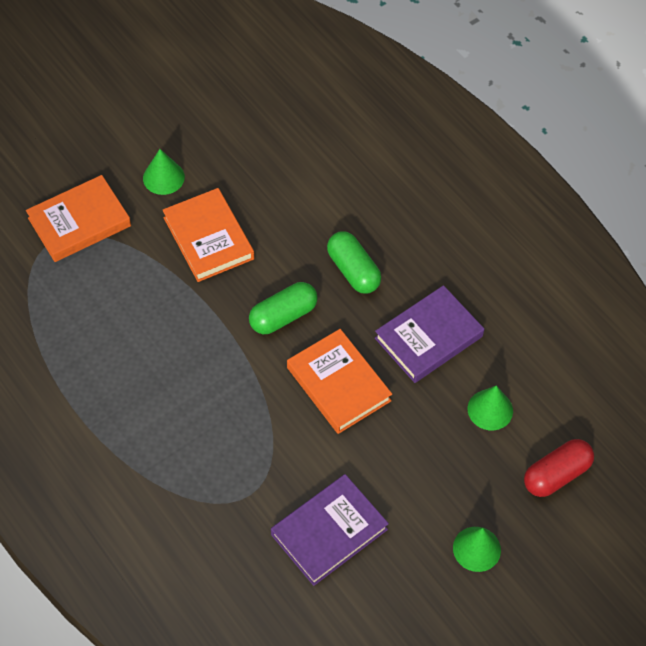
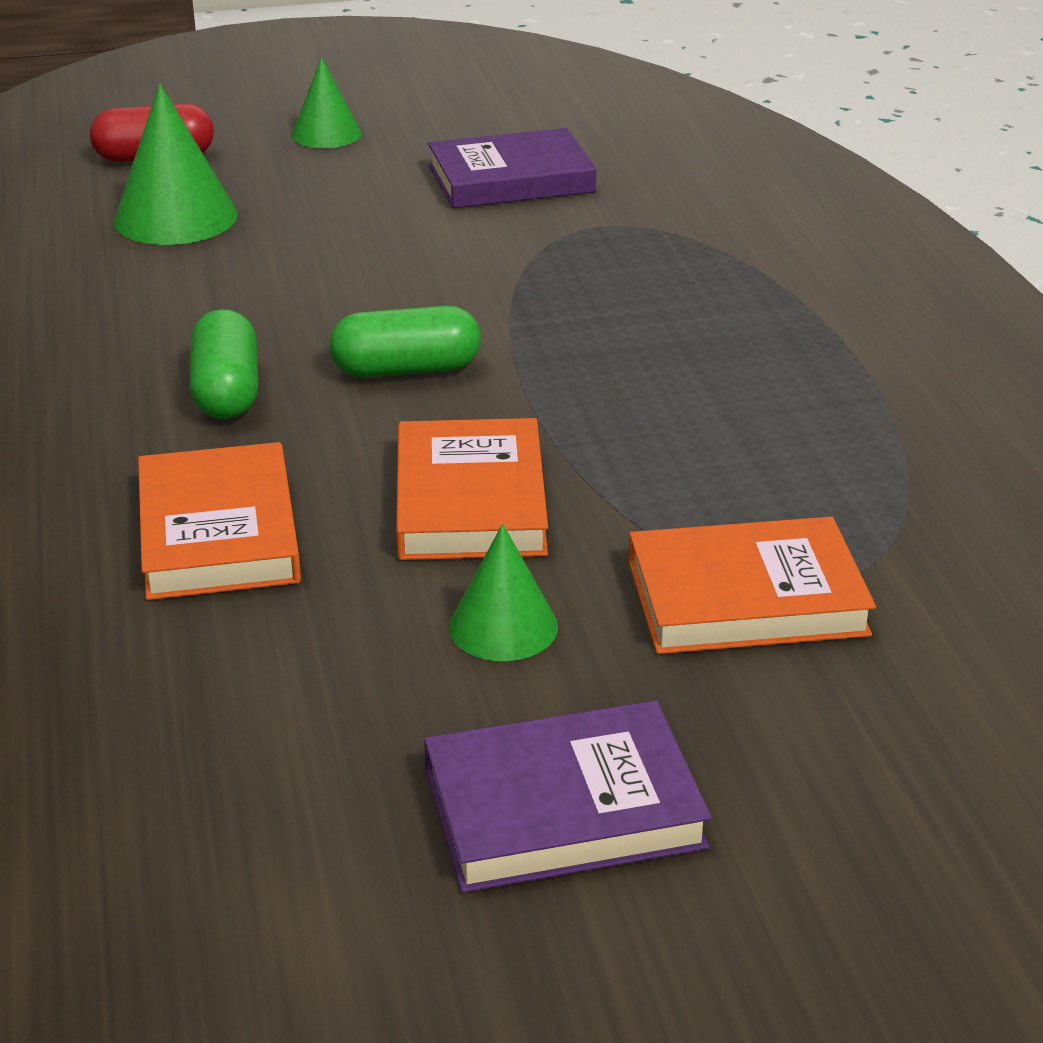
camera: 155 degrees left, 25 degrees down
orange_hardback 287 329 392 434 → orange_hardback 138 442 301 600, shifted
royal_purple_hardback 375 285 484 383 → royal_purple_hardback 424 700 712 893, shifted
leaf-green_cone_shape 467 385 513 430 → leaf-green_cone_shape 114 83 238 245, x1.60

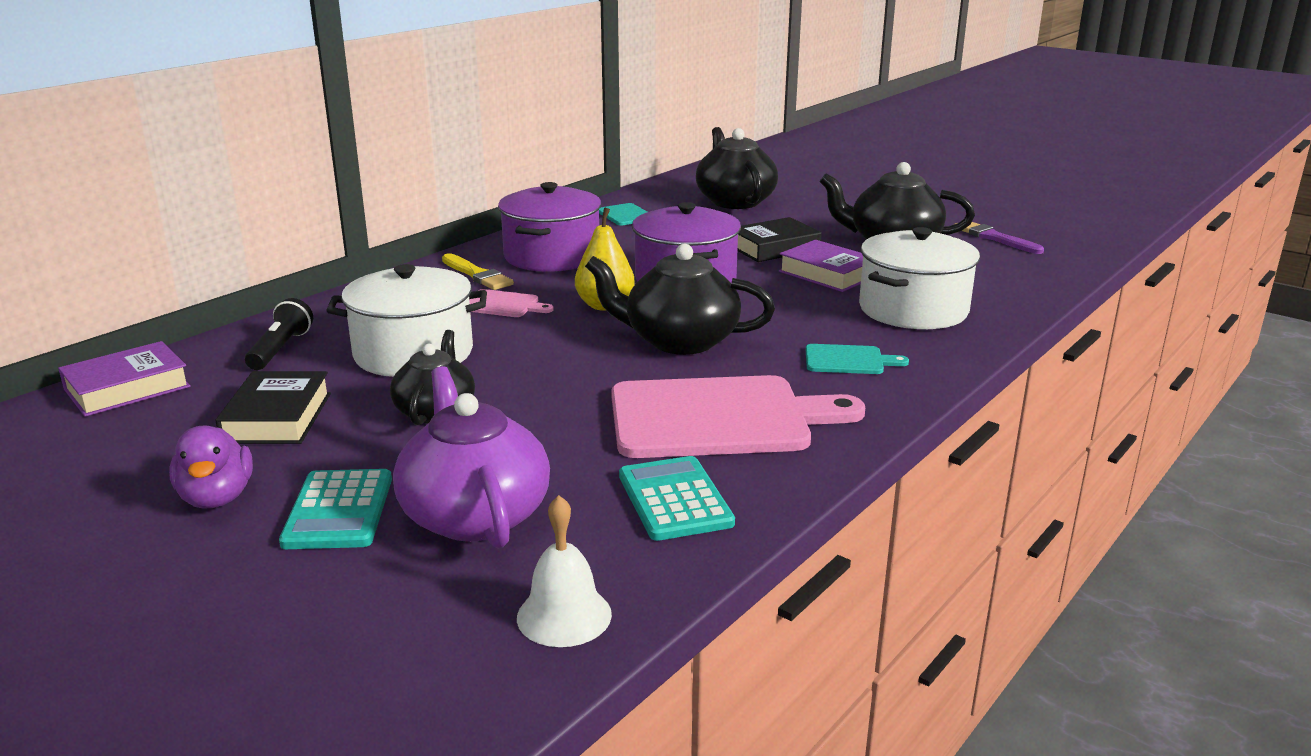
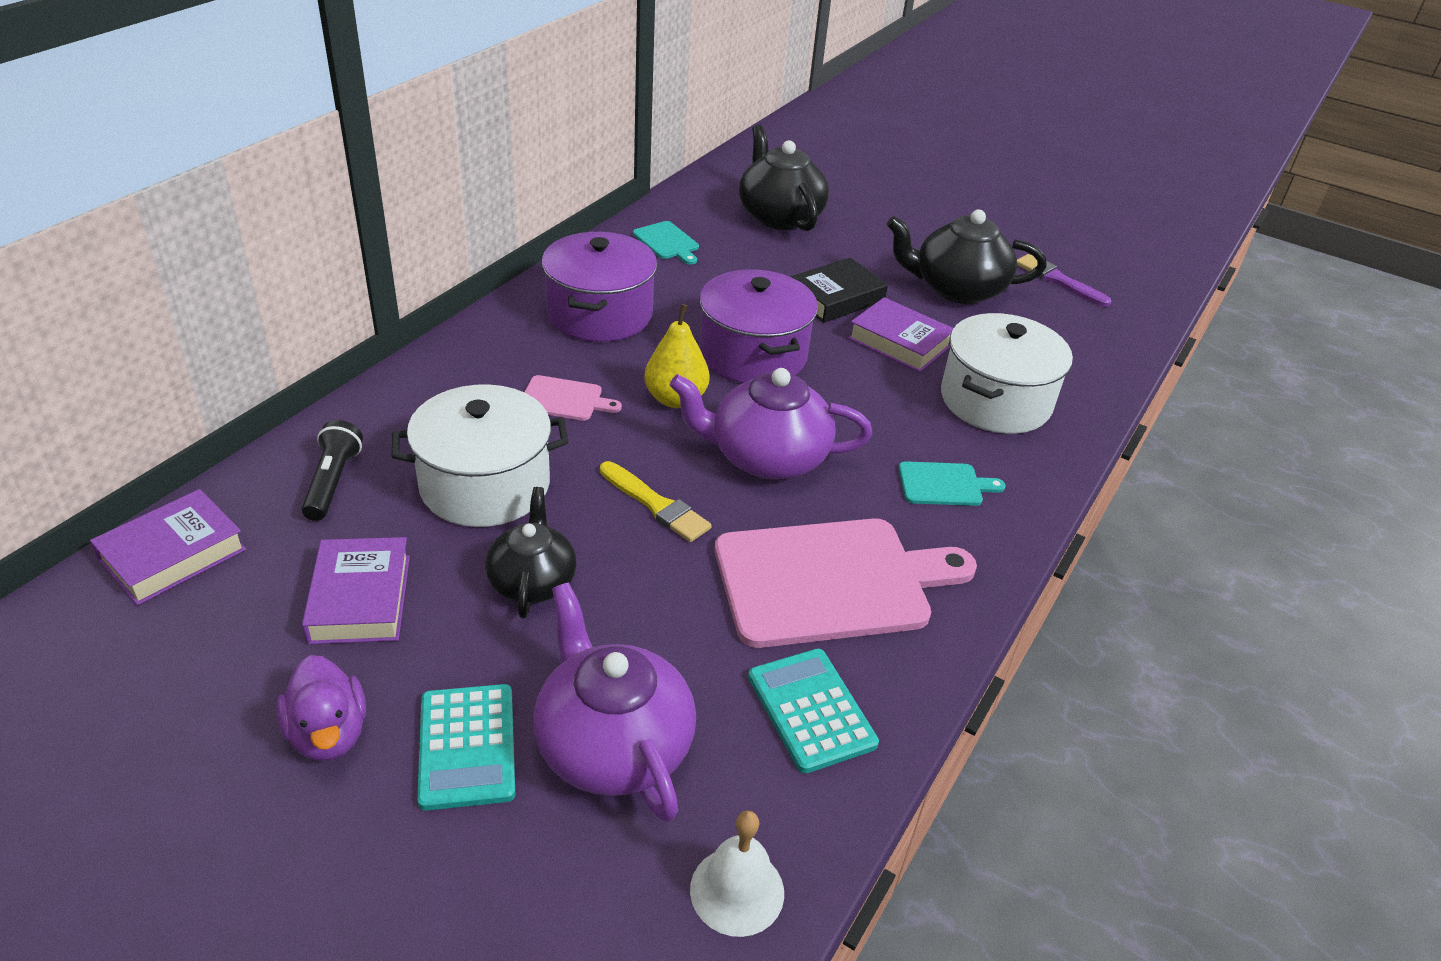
camera: 10 degrees left, 15 degrees up
yellow_paintbrush 442 253 514 290 → yellow_paintbrush 600 461 712 542, shifted
black_hardback 216 371 331 444 → royal_purple_hardback 302 537 410 645
black_tea_pot 585 244 775 355 → royal_purple_tea_pot 669 368 872 480

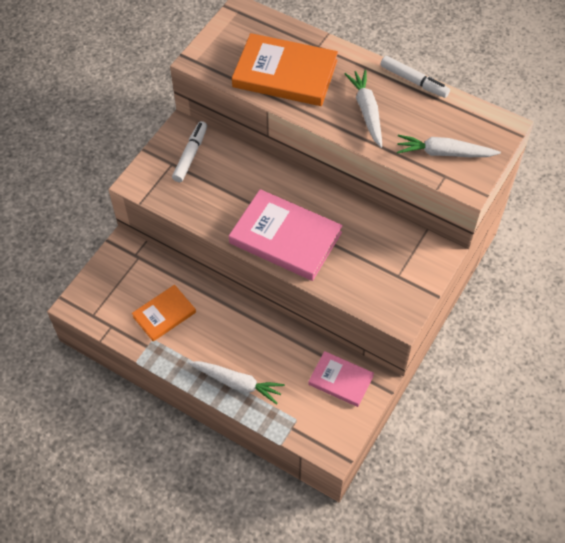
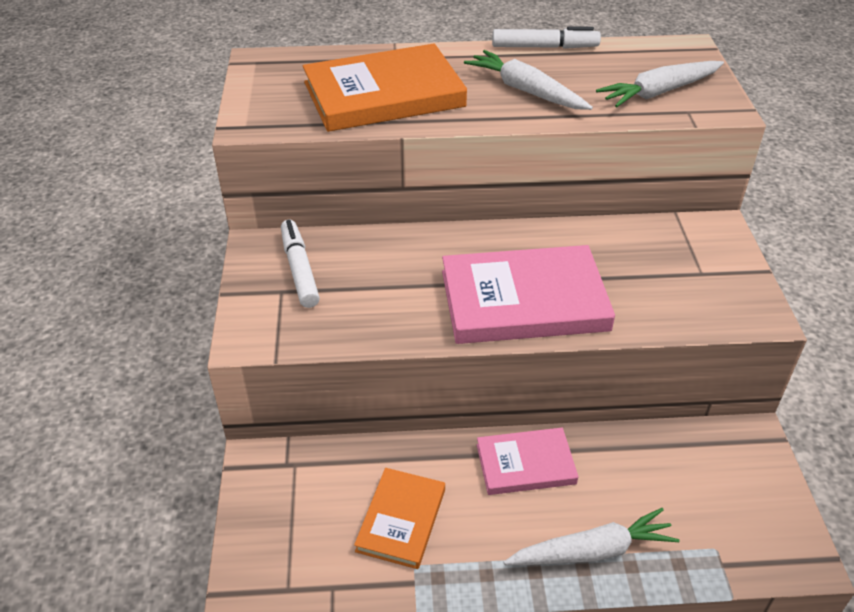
camera: 35 degrees left, 15 degrees down
rosy_hardback 308 351 374 407 → rosy_hardback 477 428 578 495, shifted

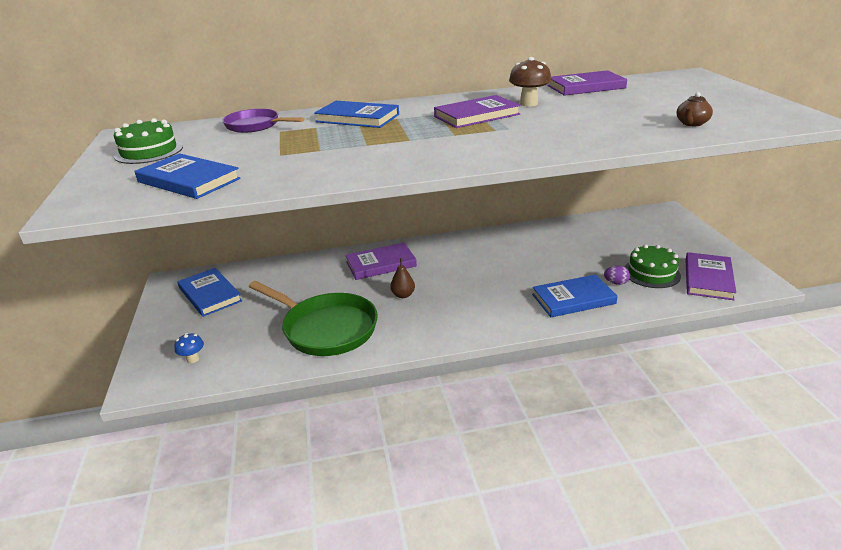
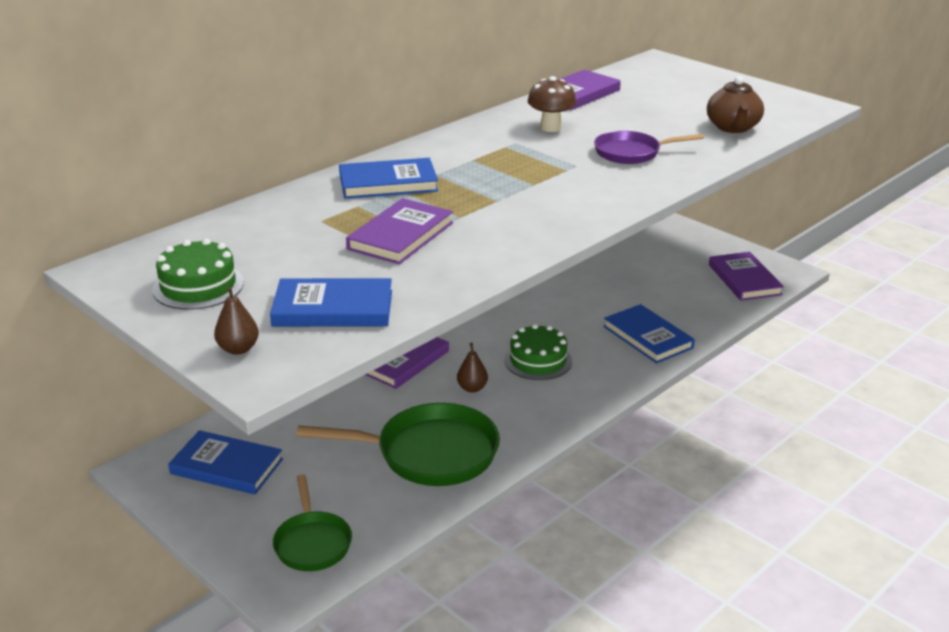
camera: 35 degrees left, 0 degrees up
royal_purple_egg_shape 604 266 630 285 → -
- → brown_toy_pear 214 286 259 355
royal_purple_skillet 222 109 305 133 → royal_purple_skillet 594 131 704 164, shifted
royal_purple_hardback 434 95 521 128 → royal_purple_hardback 346 198 453 264, shifted
leaf-green_gateau 624 244 681 288 → leaf-green_gateau 504 324 572 380, shifted
royal_blue_fungus 174 333 204 363 → leaf-green_skillet 273 474 352 571
royal_blue_hardback 532 274 618 317 → royal_blue_hardback 604 304 695 363, 75 degrees counterclockwise
brown_tea_pot 677 92 713 126 → brown_tea_pot 707 76 764 133, x1.64

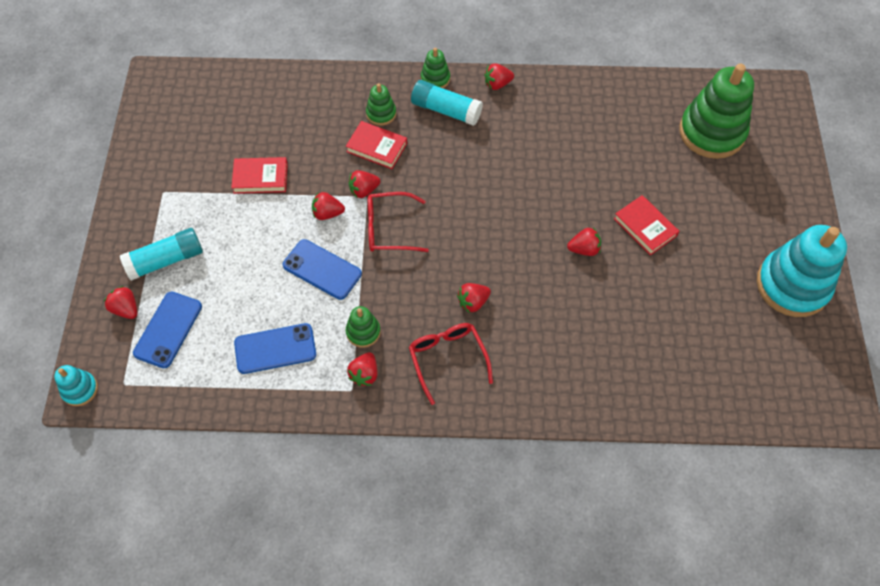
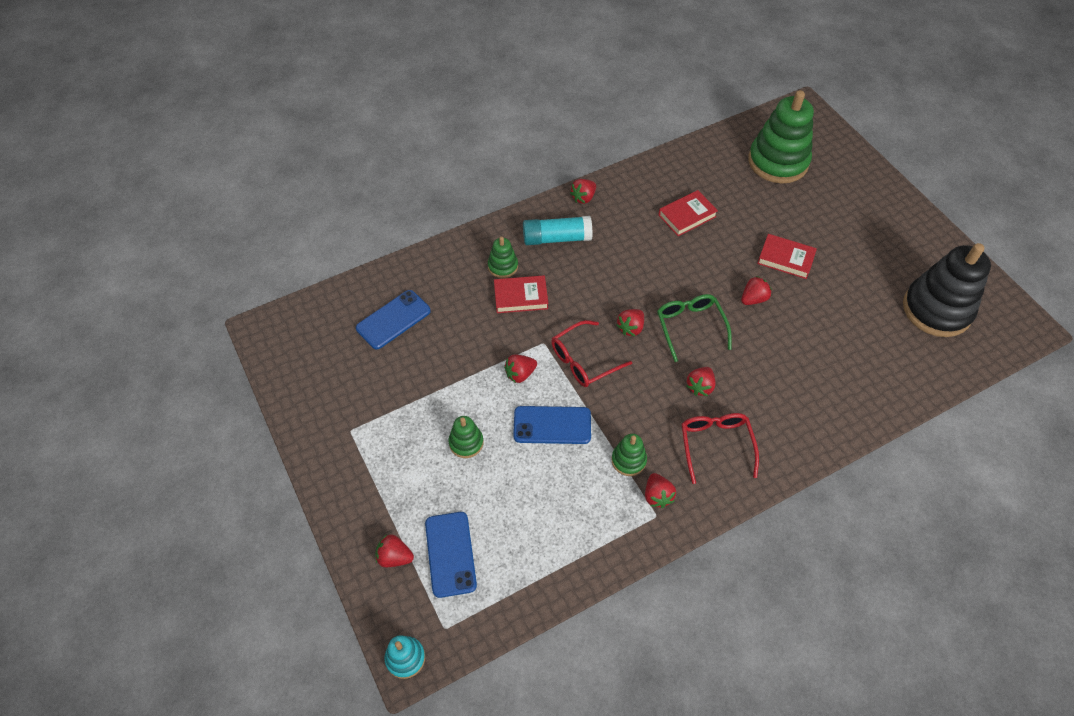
camera: 30 degrees left, 5 degrees down
teal_glue 120 228 203 281 → -
teal_stacking_toy 757 225 847 317 → -
- → leaf-green_glasses 657 294 732 362
- → black_stacking_toy 903 243 991 337
crimson_hardback 231 157 288 194 → crimson_hardback 658 190 718 236, shifted
royal_blue_phone 234 323 316 374 → royal_blue_phone 356 290 431 349, shifted
crimson_berry 348 170 380 198 → crimson_berry 616 309 644 336, shifted
leaf-green_stacking_toy 421 48 450 88 → leaf-green_stacking_toy 448 416 484 458, shifted
crimson_glasses 409 323 493 405 → crimson_glasses 681 413 759 484, 45 degrees clockwise

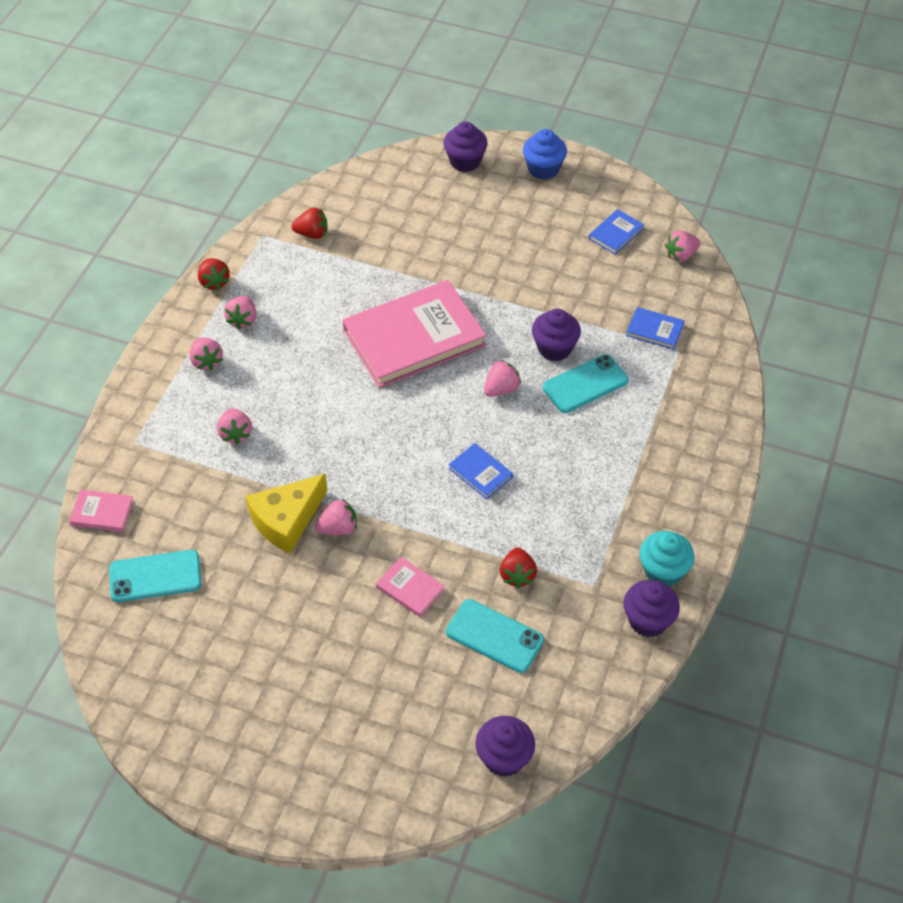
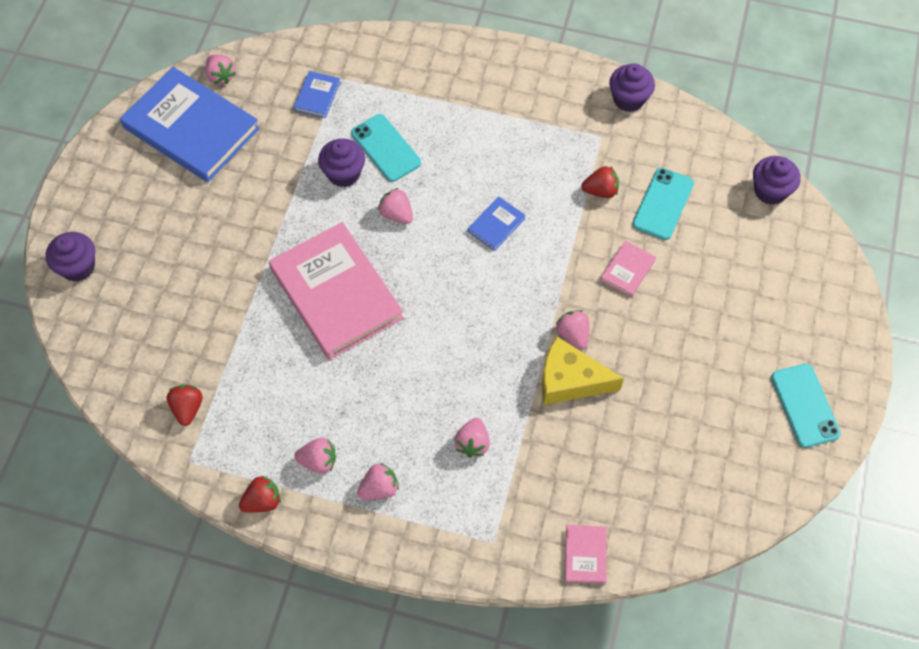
camera: 95 degrees left, 10 degrees up
royal_blue_cupcake 523 129 567 180 → -
teal_cupcake 639 531 695 586 → -
teal_phone 109 550 201 602 → teal_phone 771 364 841 448, shifted
rosy_berry 217 408 252 445 → rosy_berry 454 418 490 458, 120 degrees clockwise
yellow_cheese_wedge 246 474 327 554 → yellow_cheese_wedge 542 337 624 405, 150 degrees clockwise
royal_blue_hardback 589 209 644 255 → royal_blue_hardback 120 67 260 182, x2.38

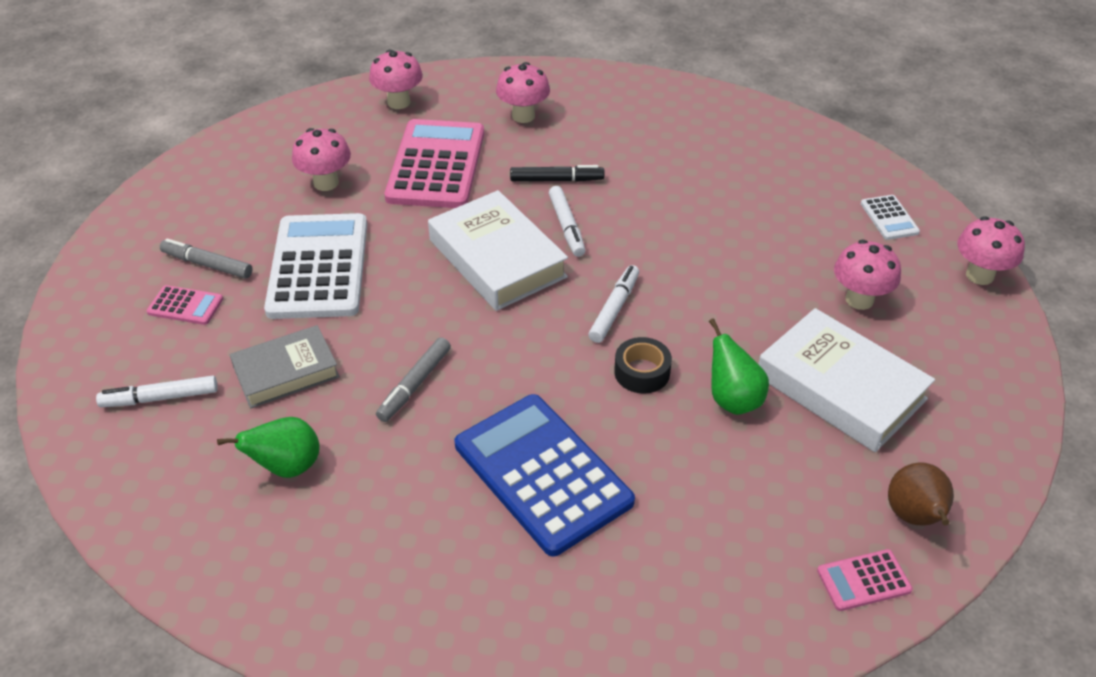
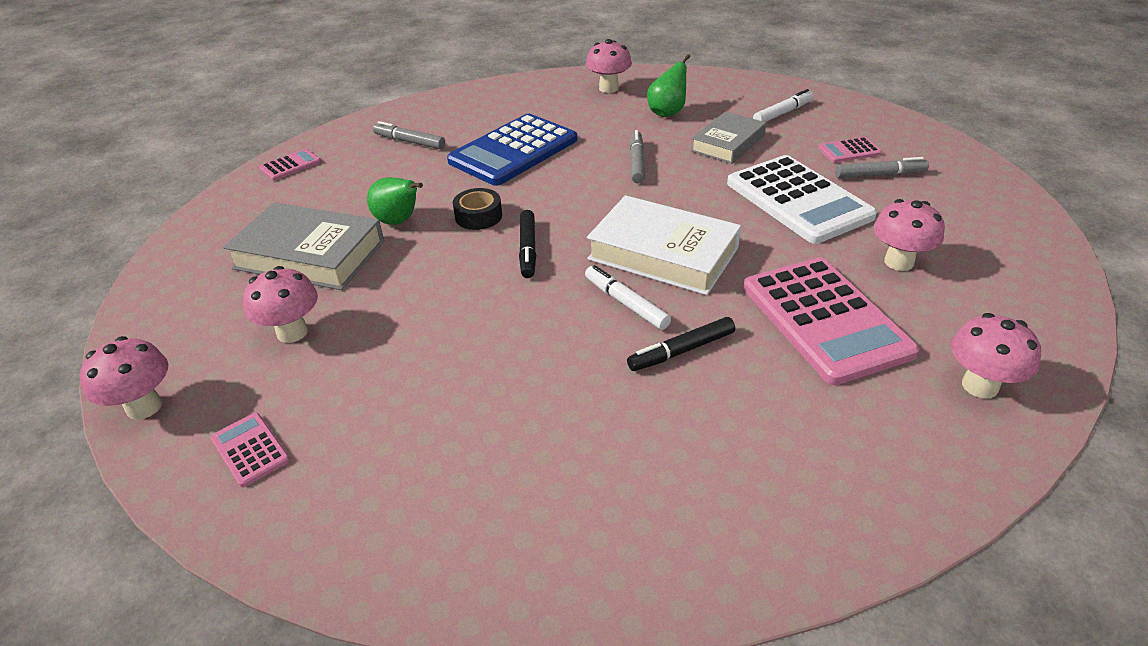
camera: 155 degrees right, 5 degrees down
brown_toy_pear 888 462 954 525 → -
- → grey_felt_pen 373 121 445 149
rosy_fungus 496 62 550 123 → rosy_fungus 586 39 632 93, shifted
snow-white_felt_pen 588 265 639 343 → black_felt_pen 519 210 536 278
snow-white_hardback 759 308 935 452 → grey_hardback 223 202 384 290
snow-white_calculator 861 195 920 240 → rosy_calculator 210 413 290 488
royal_blue_calculator 455 394 635 556 → royal_blue_calculator 447 114 577 186, 105 degrees clockwise

